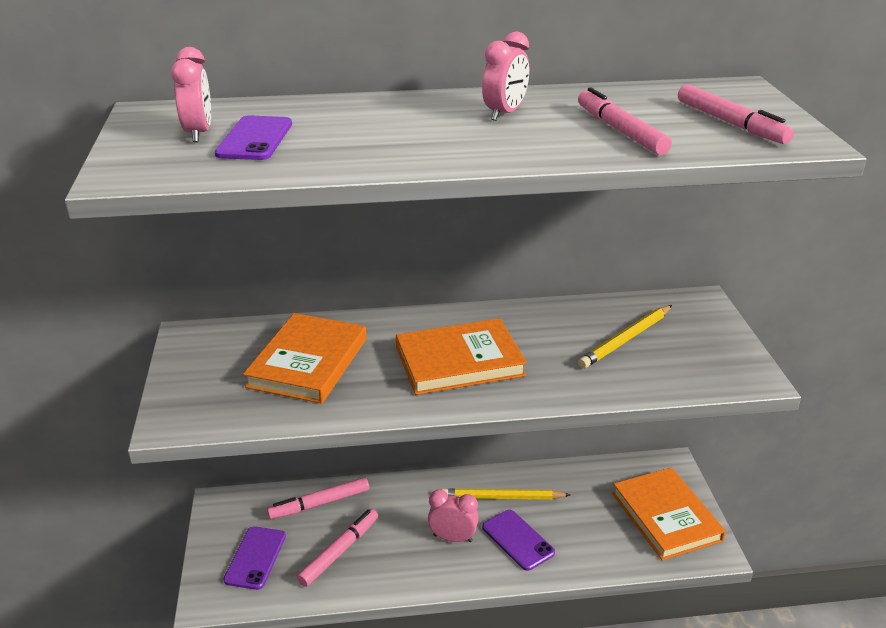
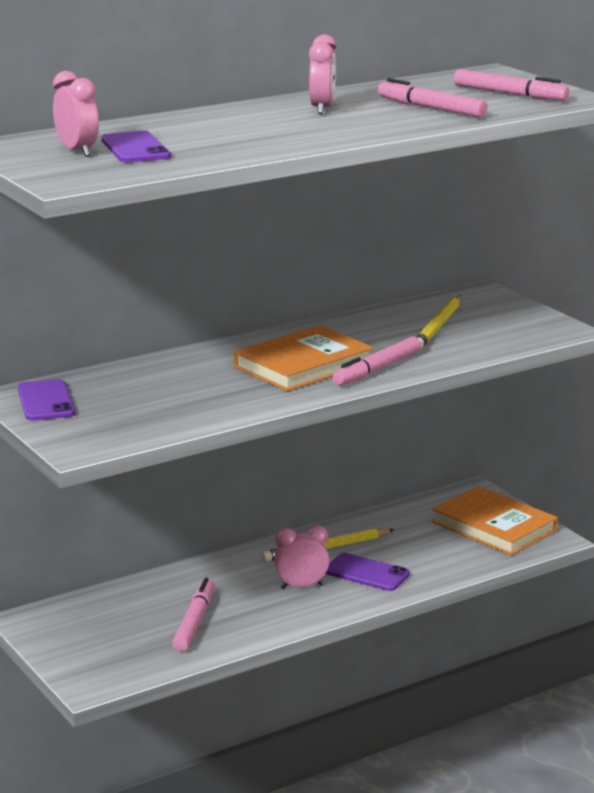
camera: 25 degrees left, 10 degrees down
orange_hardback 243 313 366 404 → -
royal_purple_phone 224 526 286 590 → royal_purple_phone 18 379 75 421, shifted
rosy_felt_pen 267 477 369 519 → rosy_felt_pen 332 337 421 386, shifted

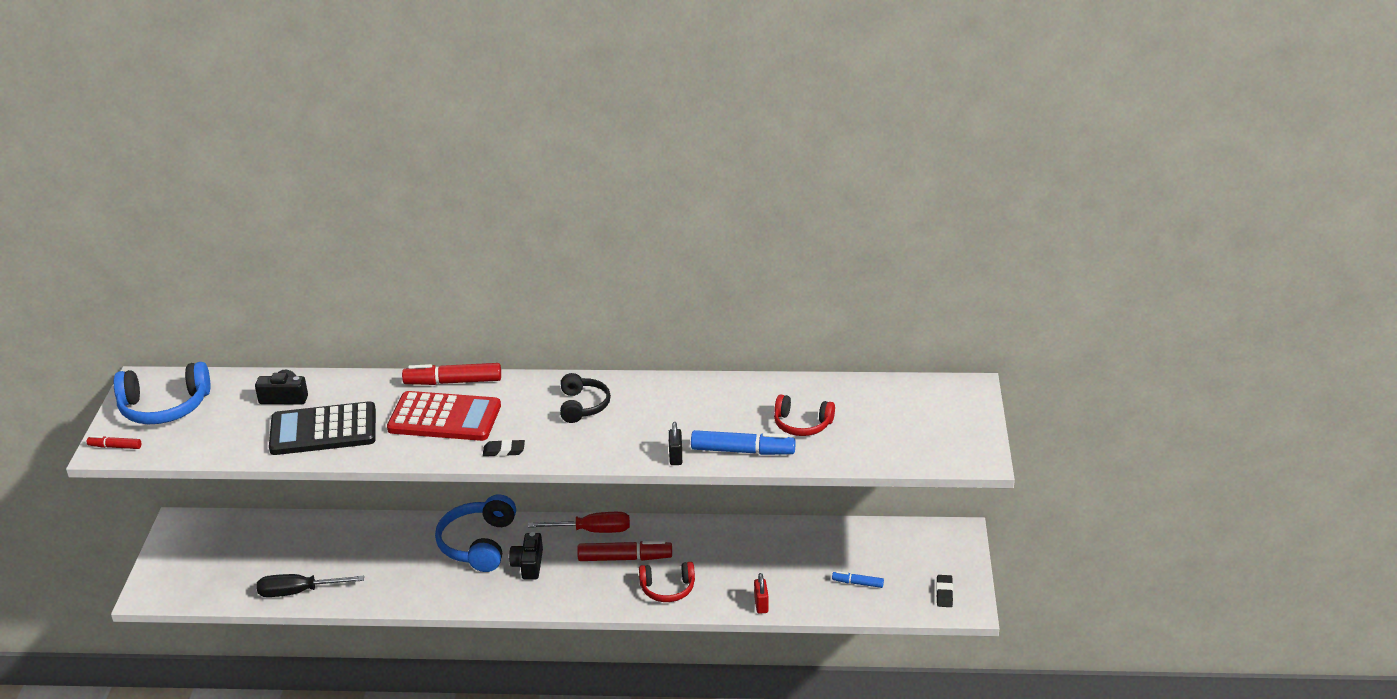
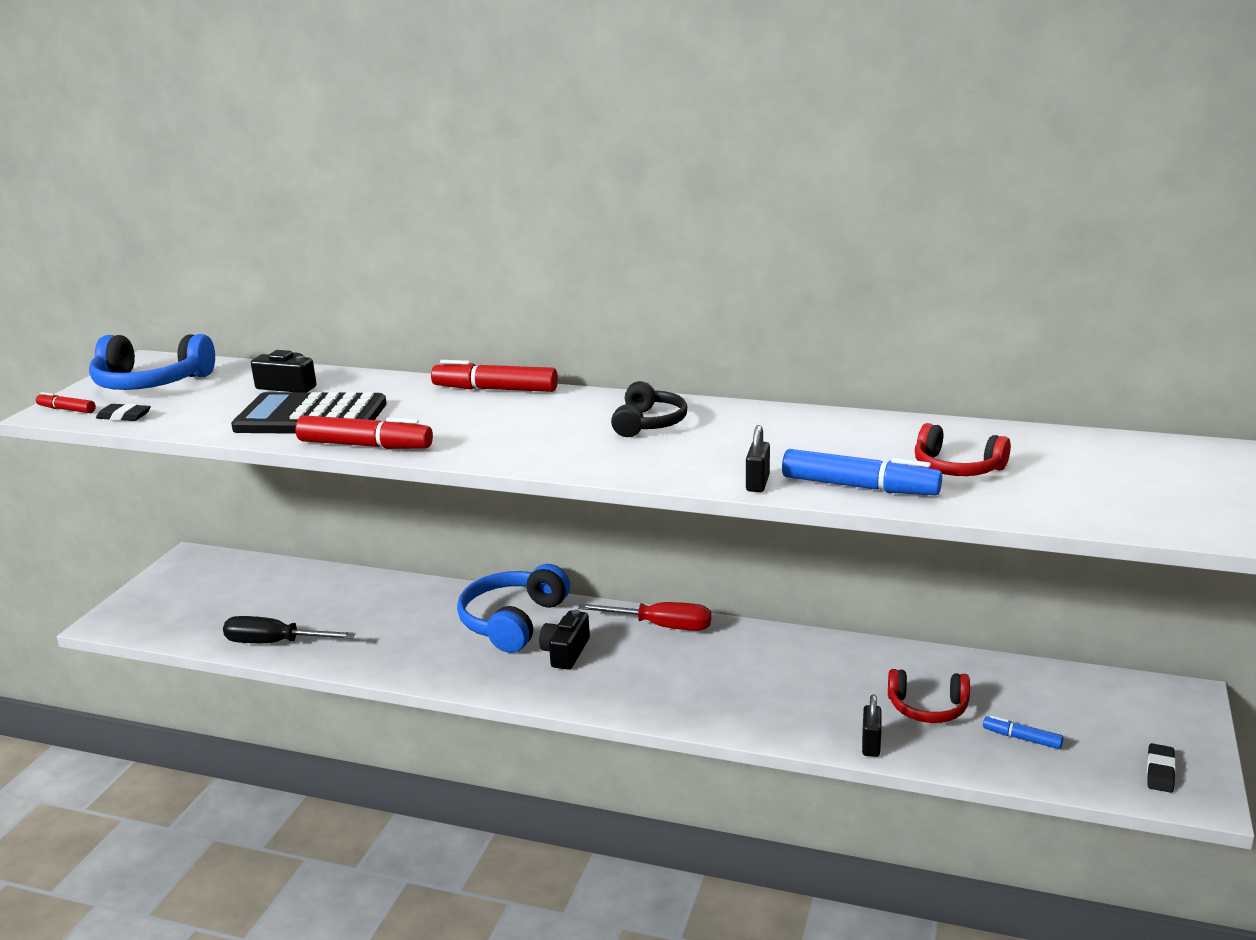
camera: 15 degrees right, 10 degrees down
crimson_calculator 387 391 501 441 → -
black_gum_eraser 483 439 525 456 → black_gum_eraser 96 403 151 421, shifted
crimson_felt_pen 577 540 672 561 → crimson_felt_pen 295 415 433 449, shifted
crimson_headset 639 562 695 602 → crimson_headset 888 669 970 723, shifted
crimson_lock 754 573 769 614 → black_lock 862 694 882 757

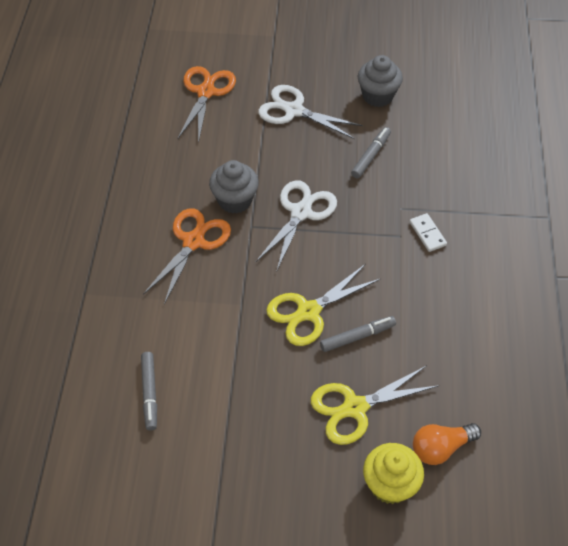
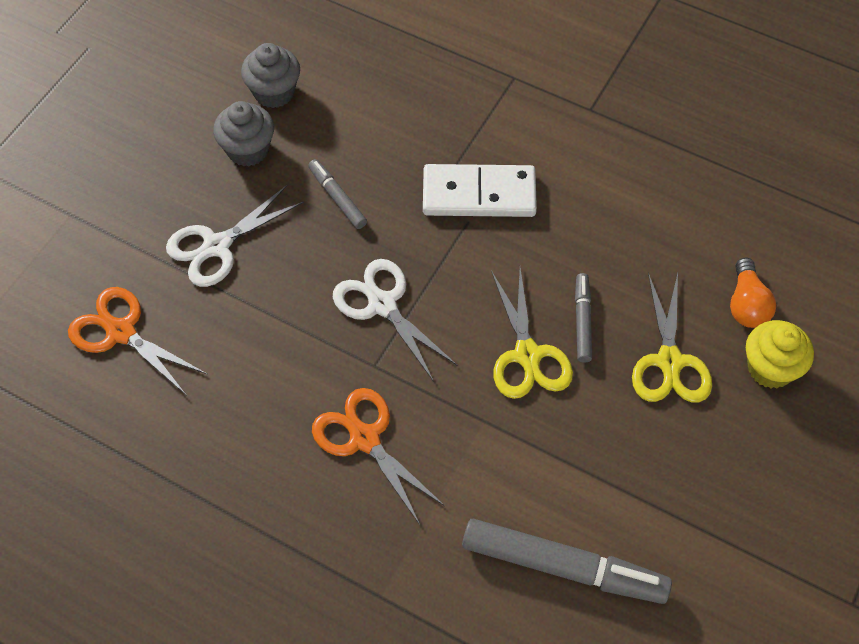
camera: 65 degrees left, 5 degrees up
grey_cupcake 209 160 259 214 → grey_cupcake 241 43 300 108, shifted
grey_felt_pen 141 352 157 430 → grey_felt_pen 462 518 672 604, x1.93
snow-white_domino 410 213 447 252 → snow-white_domino 423 164 537 217, x2.19

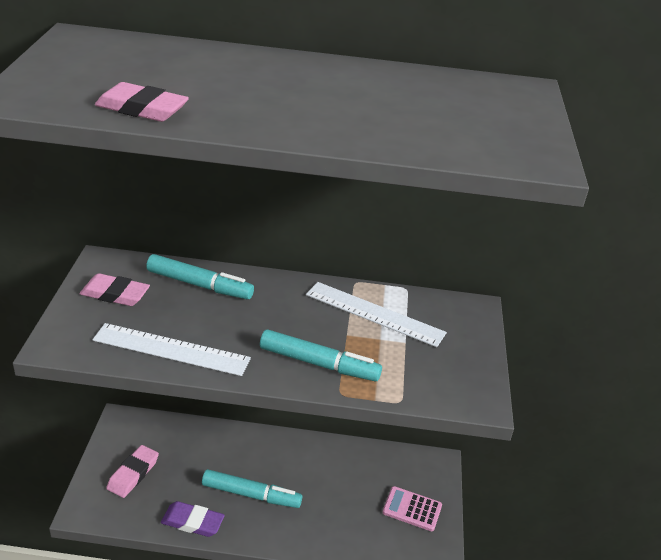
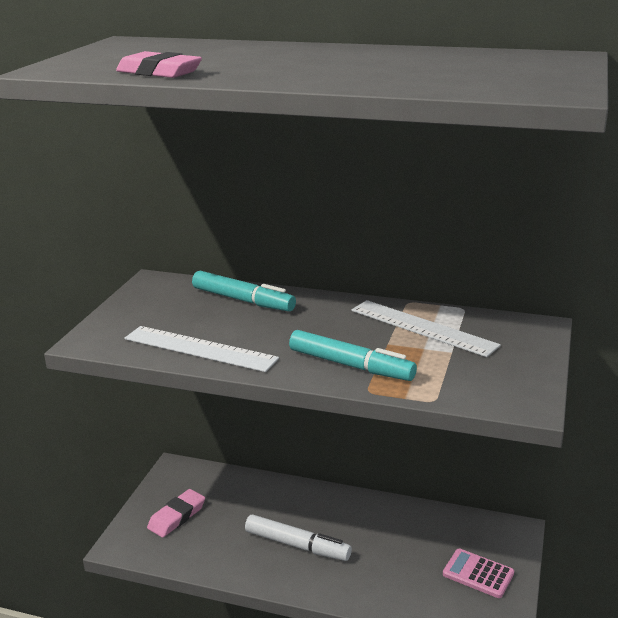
camera: 15 degrees right, 10 degrees down
rosy_gum_eraser 80 273 150 306 → -
royal_purple_gum_eraser 161 501 225 537 → -
teal_felt_pen 202 469 302 508 → snow-white_felt_pen 245 514 352 561

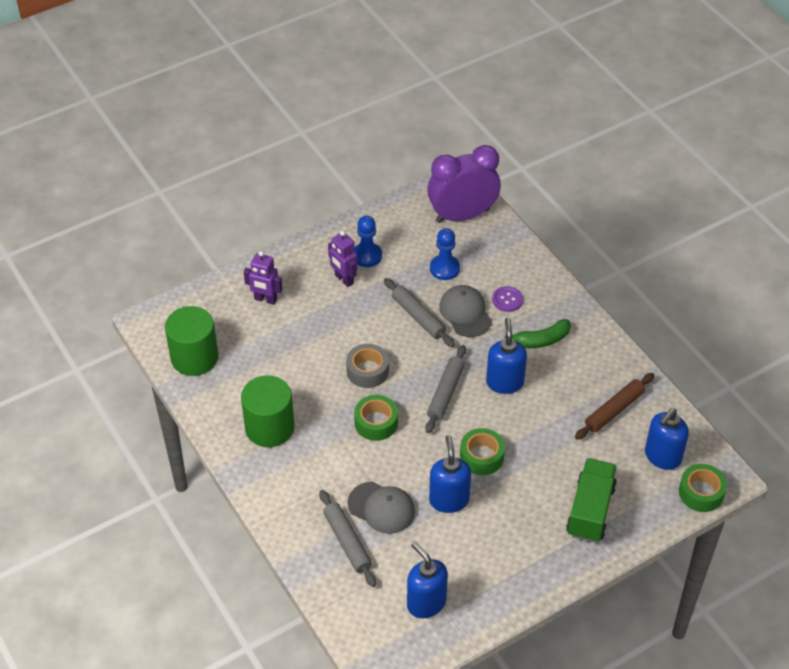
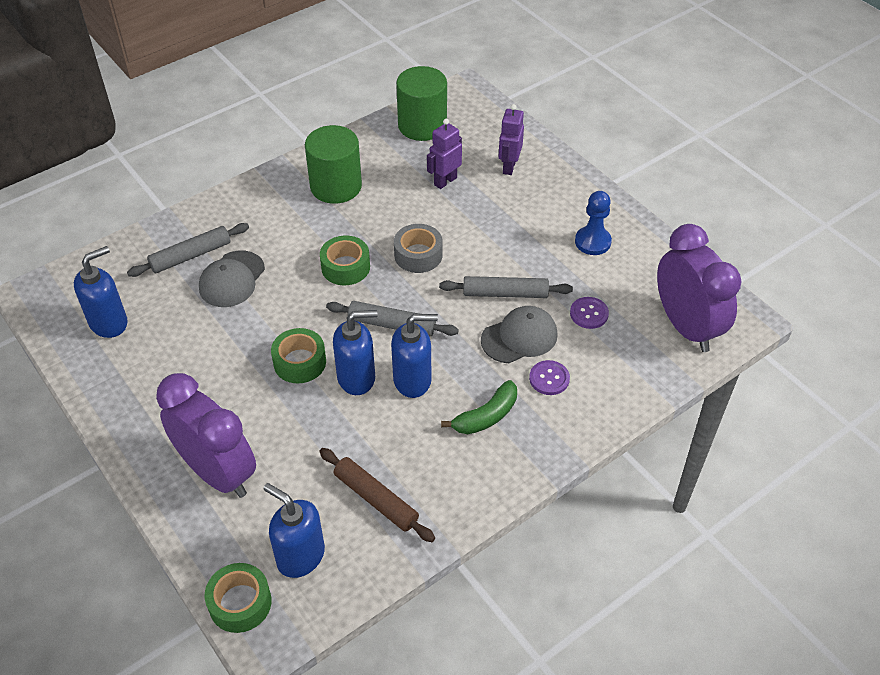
camera: 85 degrees right, 0 degrees up
royal_purple_robot 328 231 358 287 → royal_purple_robot 427 119 462 189, shifted
royal_blue_soap_dispenser 429 435 471 513 → royal_blue_soap_dispenser 333 310 378 395, shifted
royal_blue_game_pawn 430 228 460 280 → royal_purple_button 570 297 609 329
leaf-green_toy_truck 566 458 617 543 → royal_purple_bedside_clock 156 373 256 498
grey_rolling_pin 384 278 455 347 → grey_rolling_pin 439 276 573 298, 45 degrees clockwise
leaf-green_banana_fruit 505 319 571 348 → leaf-green_banana_fruit 441 380 517 434, 105 degrees counterclockwise

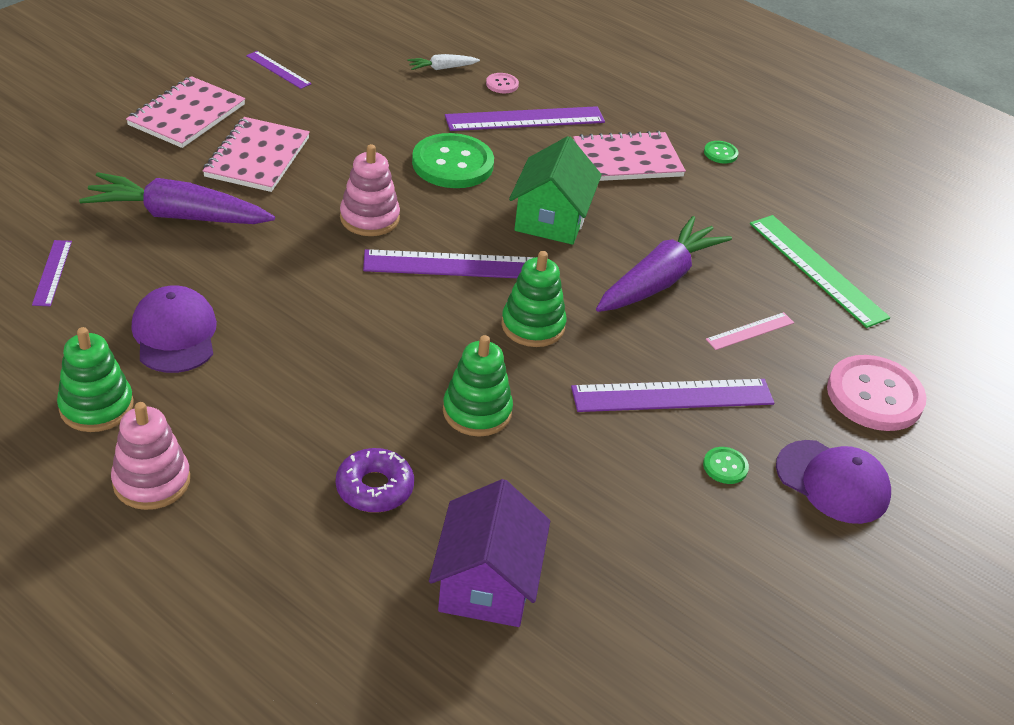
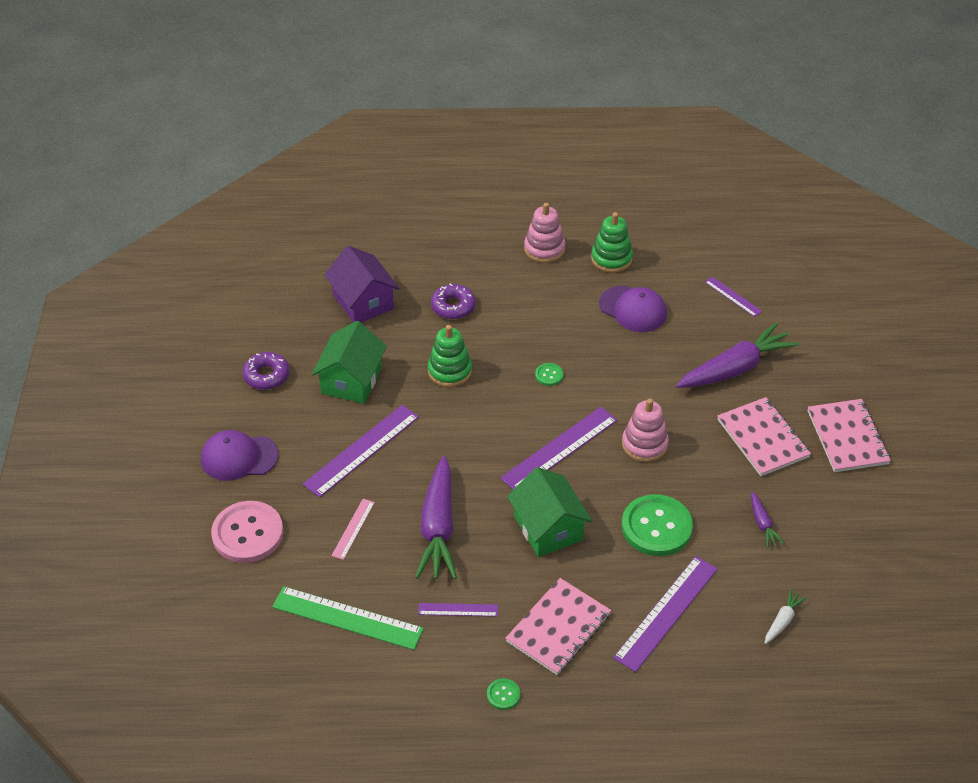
camera: 145 degrees right, 5 degrees up
rosy_button 486 73 519 93 → -
leaf-green_stacking_toy 501 251 567 347 → -
- → royal_purple_doughnut 242 352 290 390
- → leaf-green_toy_house 312 321 387 403
- → royal_purple_root_vegetable 751 491 784 548
royal_purple_measuring_stick 246 51 312 89 → royal_purple_measuring_stick 418 603 498 617, shifted
leaf-green_button 703 447 749 484 → leaf-green_button 535 363 564 386, shifted

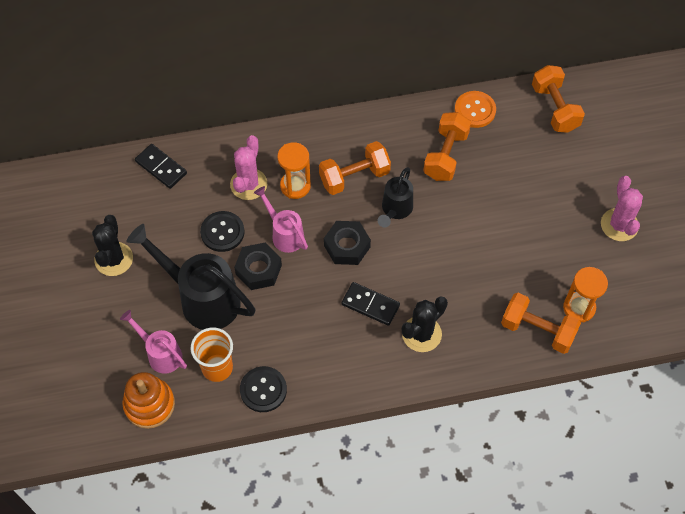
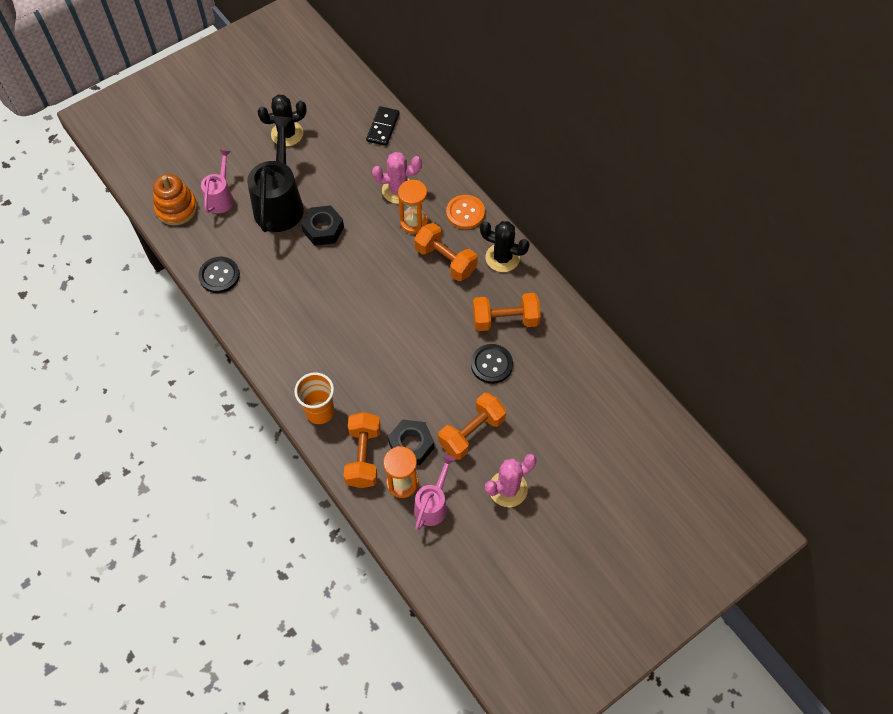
camera: 65 degrees right, 0 degrees up
black_domino 342 282 400 326 → -
black_watering_can 377 167 413 228 → -
orange_cup 191 327 233 382 → orange_cup 294 373 334 424, shifted
black_button 200 211 245 252 → black_button 471 344 513 384, shifted
rosy_watering_can 254 186 308 253 → rosy_watering_can 414 454 456 531, shifted
black_hex_nut 324 221 371 265 → black_hex_nut 388 419 434 465, shifted
black_saguaro_cactus 402 296 448 352 → black_saguaro_cactus 480 221 530 272, shifted
orange_button 455 91 496 128 → orange_button 446 195 485 229, shifted
orange_hand_weight 532 65 585 133 → orange_hand_weight 438 393 506 460, shifted

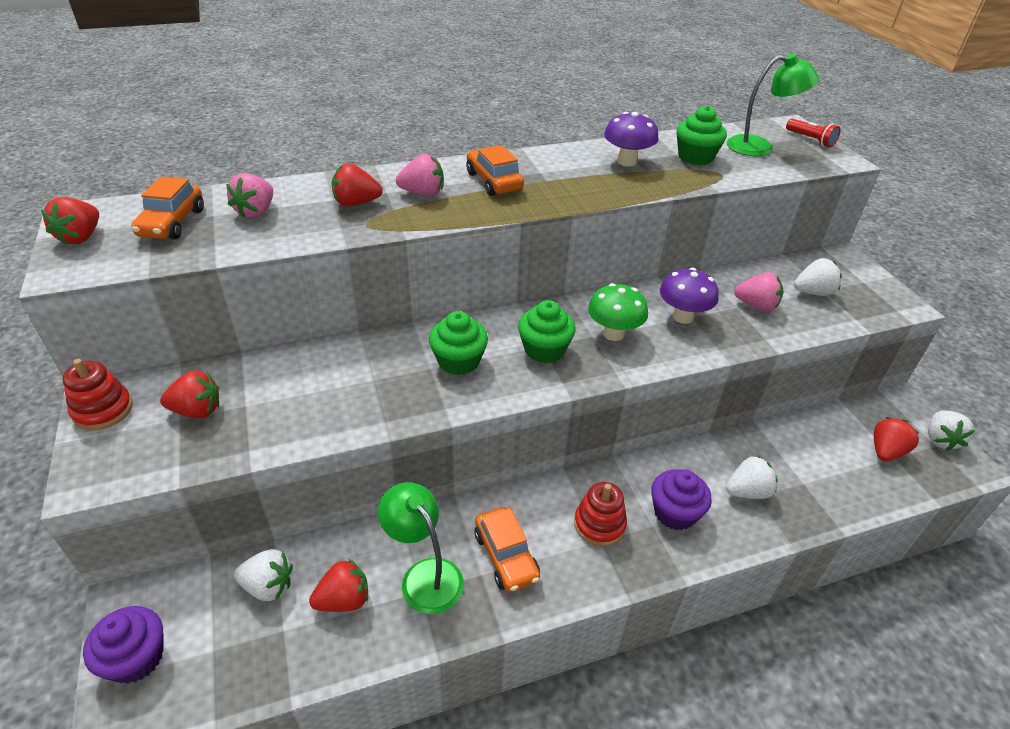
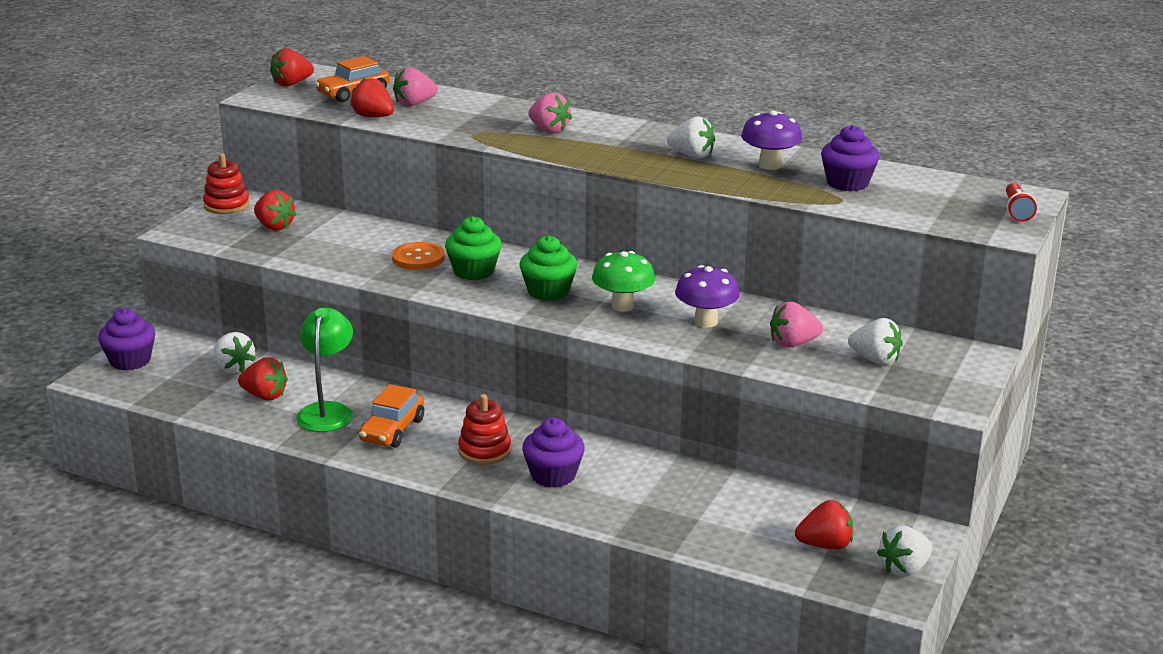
camera: 45 degrees right, 15 degrees down
orange_automobile 466 145 524 196 → -
leaf-green_lamp 727 53 819 156 → -
- → orange_button 392 242 445 270
crimson_berry 332 163 382 207 → crimson_berry 350 78 394 117, shifted
snow-white_berry 726 456 778 499 → snow-white_berry 667 116 715 159, shifted
leaf-green_cupcake 676 106 727 165 → royal_purple_cupcake 821 125 880 191
rosy_berry 734 272 784 312 → rosy_berry 770 302 823 347, 105 degrees clockwise

